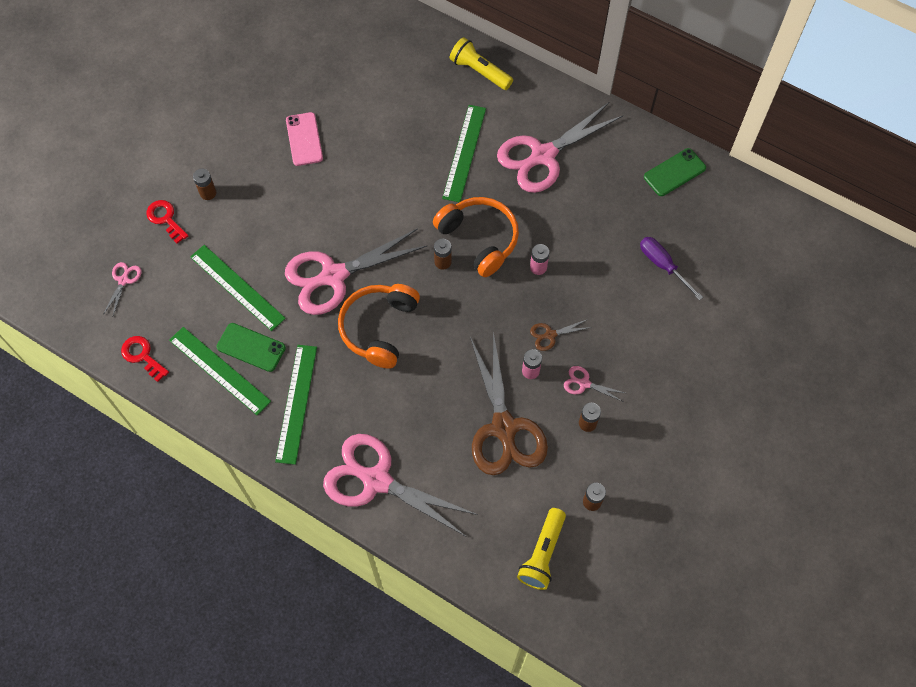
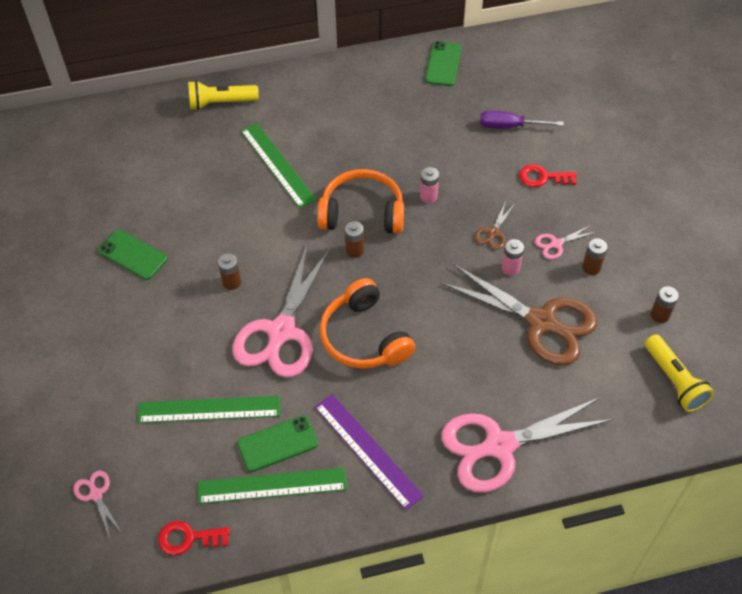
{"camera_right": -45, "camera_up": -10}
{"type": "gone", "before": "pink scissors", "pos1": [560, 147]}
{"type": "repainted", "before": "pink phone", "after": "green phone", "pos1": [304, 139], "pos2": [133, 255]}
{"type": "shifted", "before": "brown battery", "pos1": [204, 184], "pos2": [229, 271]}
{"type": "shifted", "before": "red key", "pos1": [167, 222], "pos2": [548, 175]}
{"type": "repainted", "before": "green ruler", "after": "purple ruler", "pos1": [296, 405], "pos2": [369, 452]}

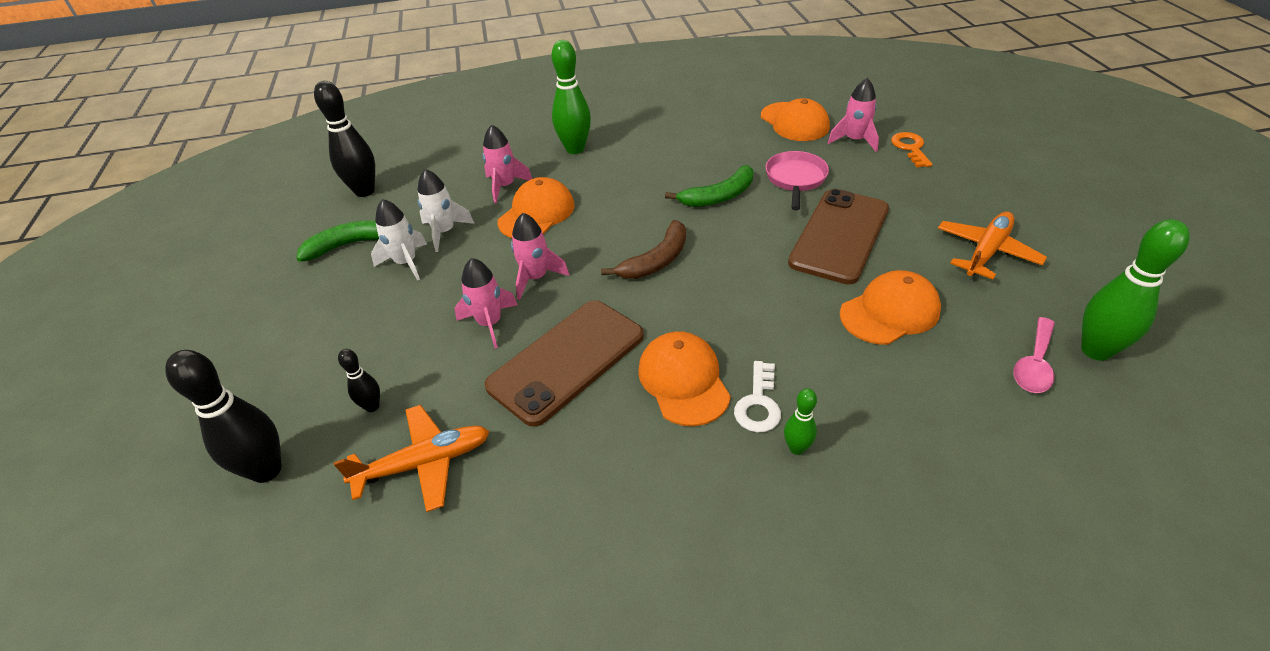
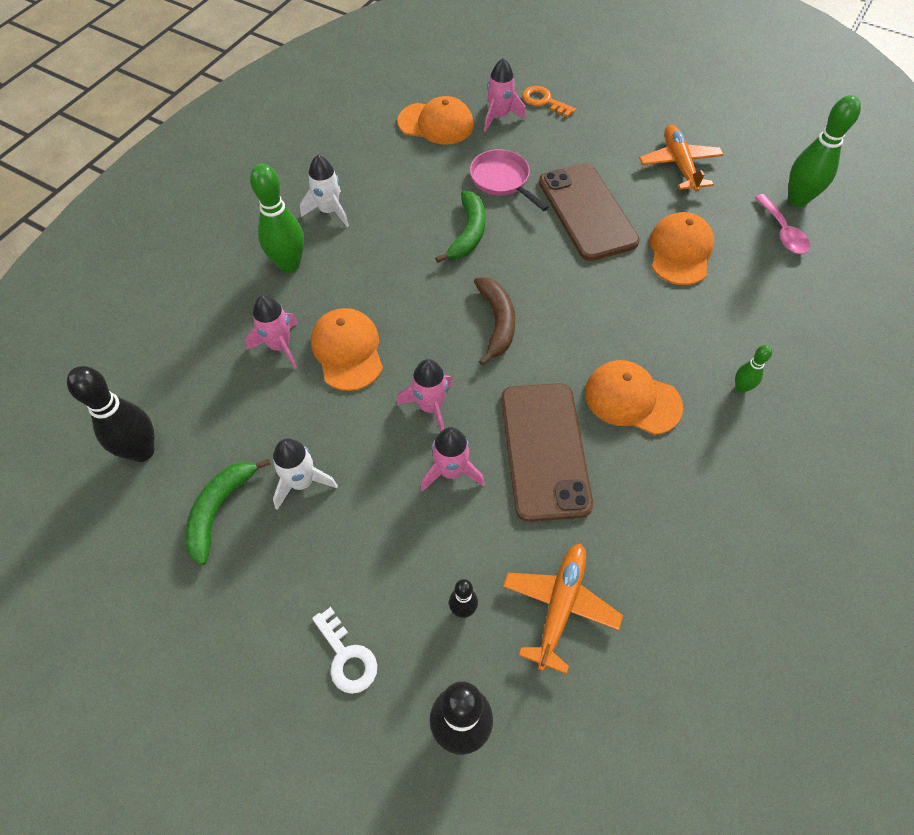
{"camera_right": -50, "camera_up": 15}
{"type": "shifted", "before": "white rocket", "pos1": [446, 210], "pos2": [324, 191]}
{"type": "shifted", "before": "white key", "pos1": [757, 396], "pos2": [344, 650]}

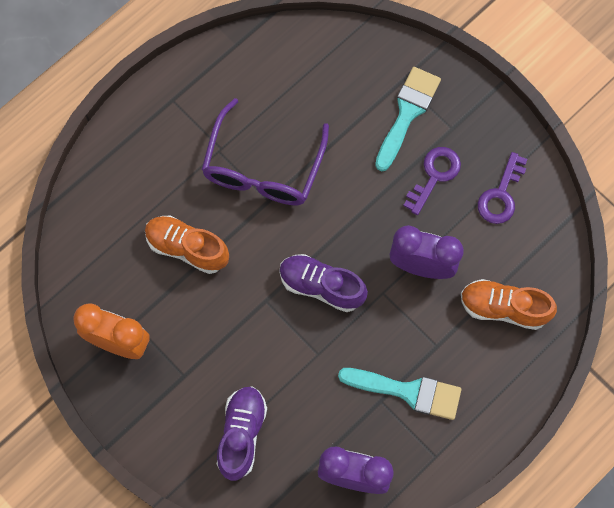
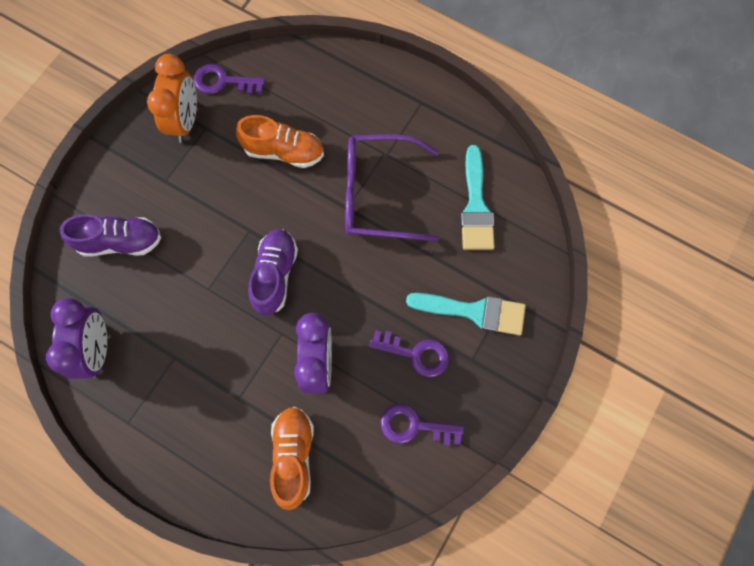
{"camera_right": 75, "camera_up": 0}
{"type": "rotated", "before": "orange shoe", "pos1": [187, 245], "pos2": [280, 141], "turn": 90}
{"type": "shifted", "before": "turquoise brush", "pos1": [400, 394], "pos2": [477, 197]}
{"type": "new", "after": "purple key", "pos2": [229, 79]}

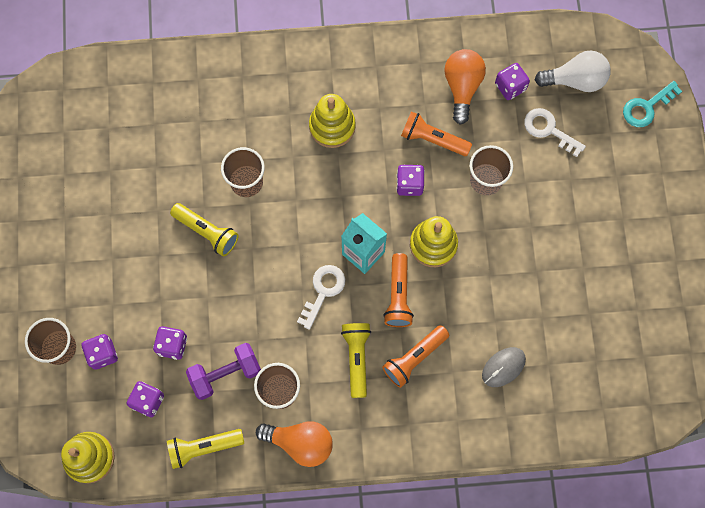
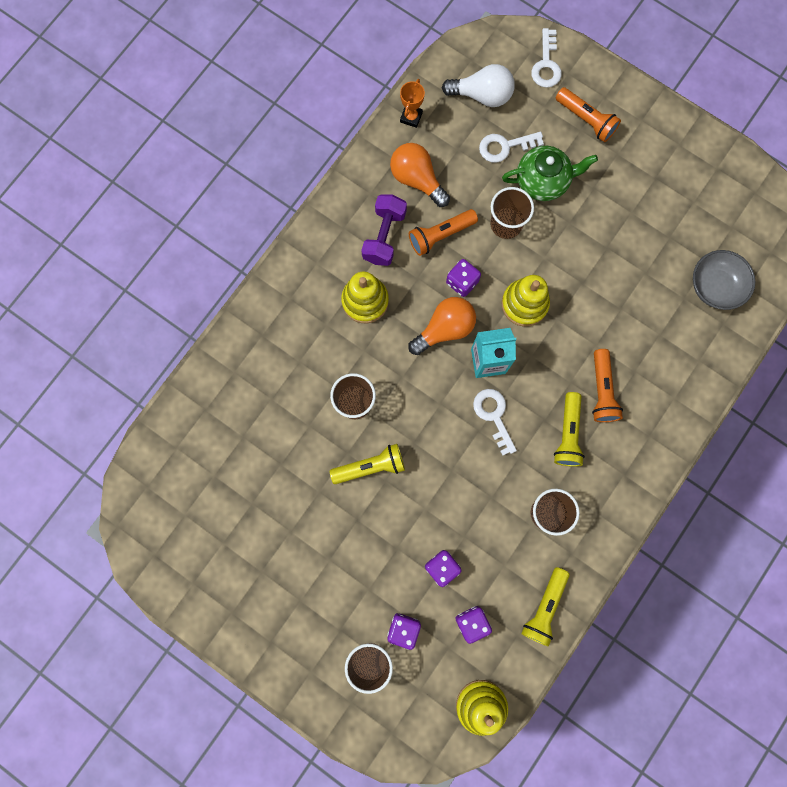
{"camera_right": -50, "camera_up": 5}
{"type": "rotated", "before": "white light bulb", "pos1": [573, 71], "pos2": [478, 85], "turn": 60}
{"type": "gone", "before": "purple dice", "pos1": [512, 81]}
{"type": "repainted", "before": "turquoise key", "after": "white key", "pos1": [652, 104], "pos2": [546, 58]}
{"type": "shifted", "before": "orange flashlight", "pos1": [398, 290], "pos2": [588, 114]}
{"type": "rotated", "before": "yellow flashlight", "pos1": [356, 360], "pos2": [569, 429], "turn": -120}
{"type": "shifted", "before": "purple dumbbell", "pos1": [223, 371], "pos2": [384, 230]}
{"type": "gone", "before": "grey mouse", "pos1": [504, 367]}
{"type": "shifted", "before": "orange light bulb", "pos1": [294, 444], "pos2": [442, 326]}
{"type": "new", "after": "orange trophy", "pos2": [412, 103]}
{"type": "new", "after": "green teapot", "pos2": [550, 173]}
{"type": "new", "after": "grey bowl", "pos2": [724, 280]}

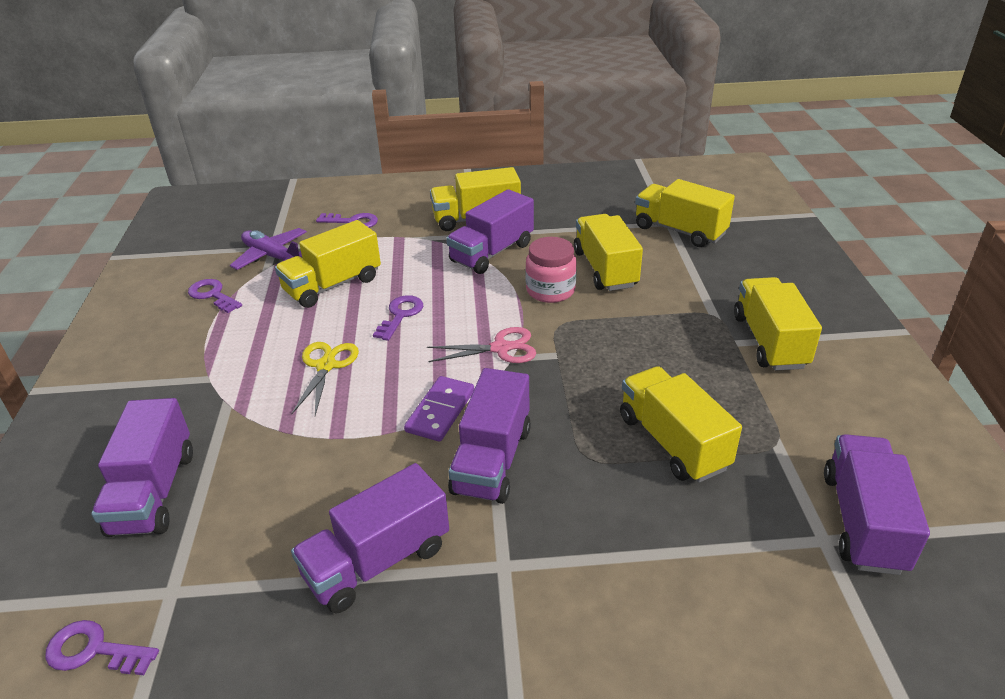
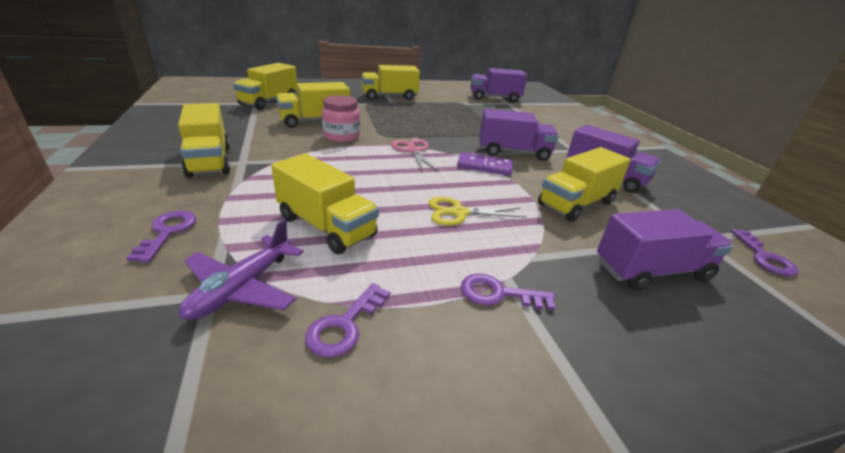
{"camera_right": -105, "camera_up": -5}
{"type": "gone", "before": "purple truck", "pos1": [490, 231]}
{"type": "shifted", "before": "purple key", "pos1": [398, 318], "pos2": [508, 291]}
{"type": "shifted", "before": "yellow truck", "pos1": [681, 424], "pos2": [584, 184]}

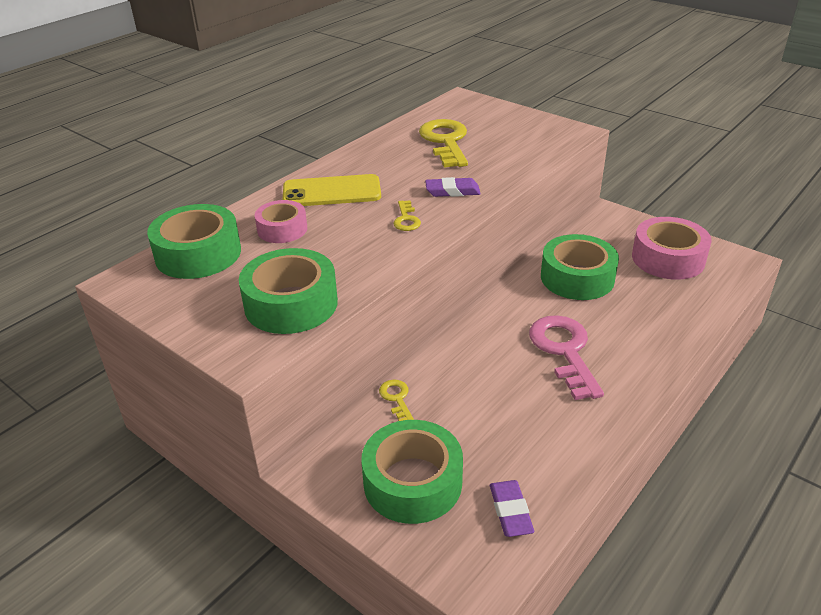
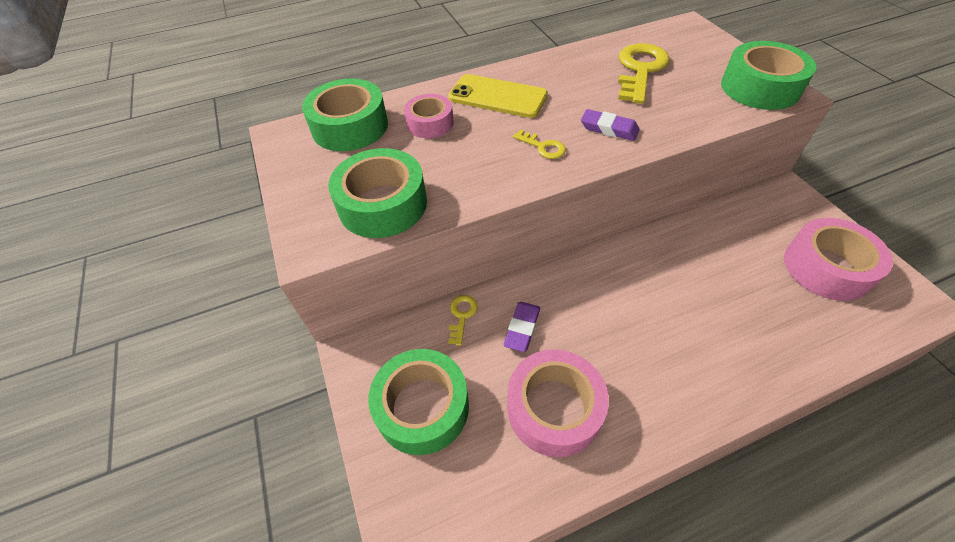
{"camera_right": 30, "camera_up": 15}
{"type": "rotated", "before": "yellow key", "pos1": [407, 215], "pos2": [539, 144], "turn": -75}
{"type": "shifted", "before": "green tape", "pos1": [580, 267], "pos2": [768, 75]}
{"type": "gone", "before": "pink key", "pos1": [566, 357]}
{"type": "shifted", "before": "purple eraser", "pos1": [512, 508], "pos2": [522, 327]}
{"type": "new", "after": "pink tape", "pos2": [558, 403]}

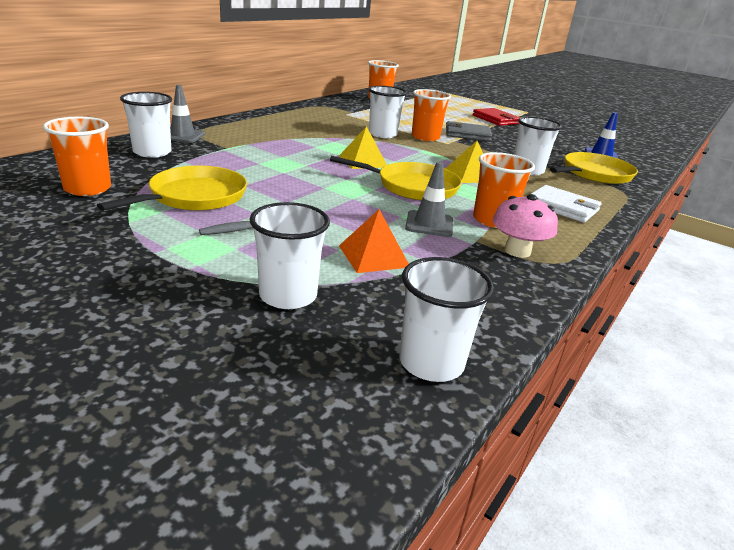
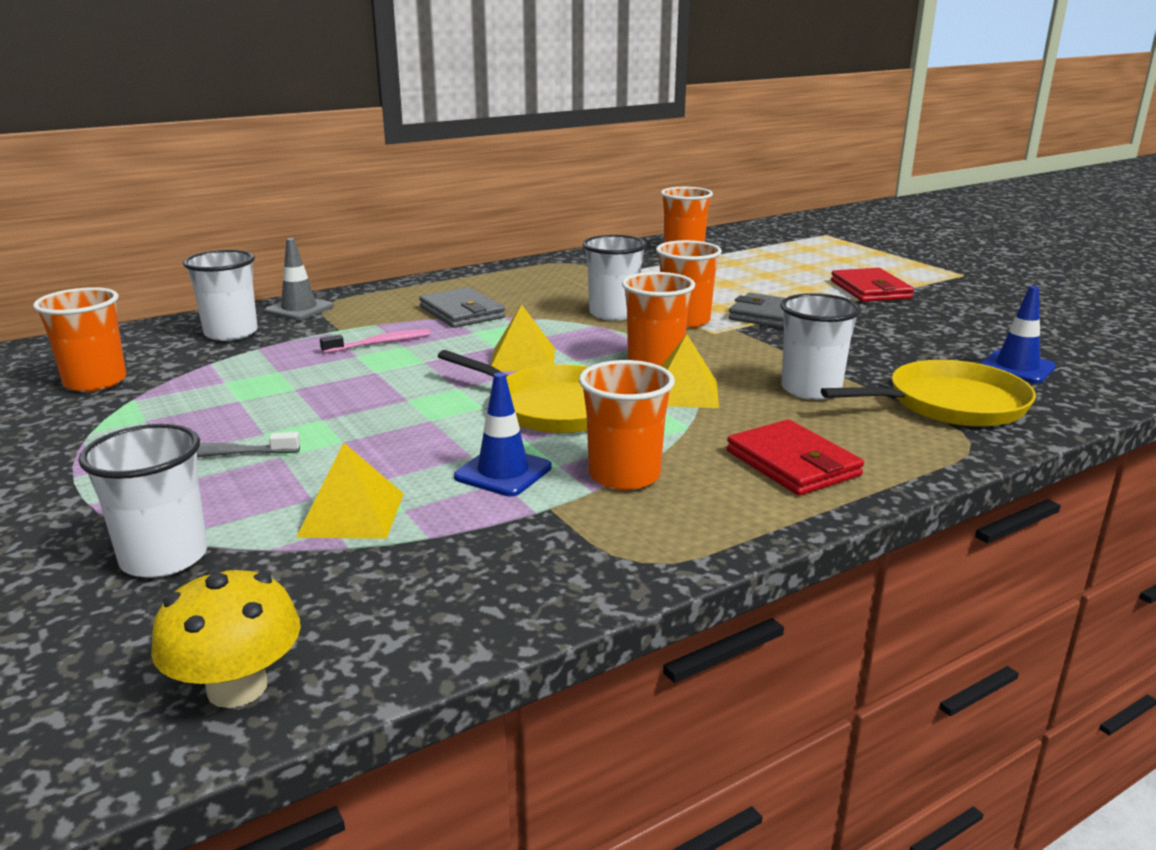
{"camera_right": 25, "camera_up": -5}
{"type": "repainted", "before": "grey traffic cone", "after": "blue traffic cone", "pos1": [429, 199], "pos2": [503, 434]}
{"type": "gone", "before": "yellow pan", "pos1": [172, 188]}
{"type": "repainted", "before": "white wallet", "after": "red wallet", "pos1": [566, 204], "pos2": [795, 457]}
{"type": "gone", "before": "pink mushroom", "pos1": [525, 226]}
{"type": "repainted", "before": "orange pyramid", "after": "yellow pyramid", "pos1": [374, 241], "pos2": [350, 491]}
{"type": "swapped", "before": "white cup", "after": "yellow mushroom", "pos1": [447, 319], "pos2": [226, 637]}
{"type": "new", "after": "orange cup", "pos2": [658, 319]}
{"type": "new", "after": "grey wallet", "pos2": [462, 307]}
{"type": "new", "after": "pink toothbrush", "pos2": [375, 341]}

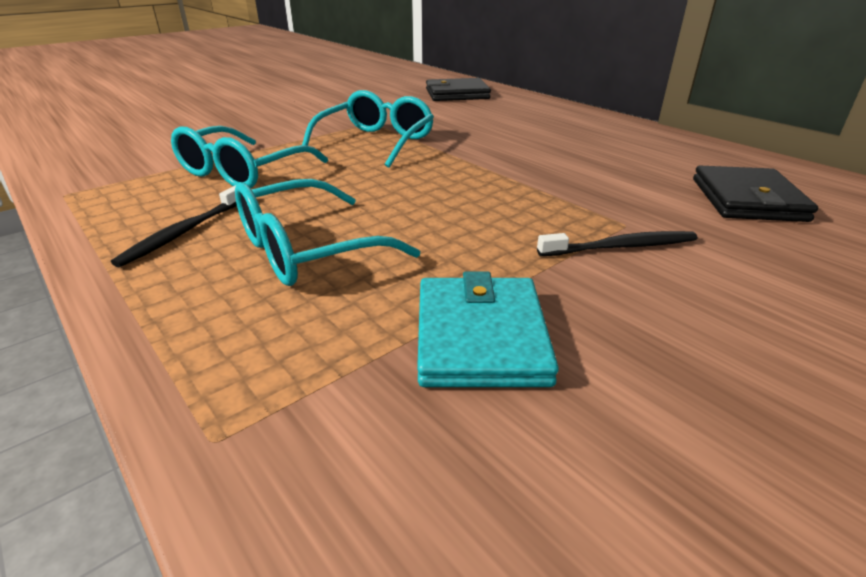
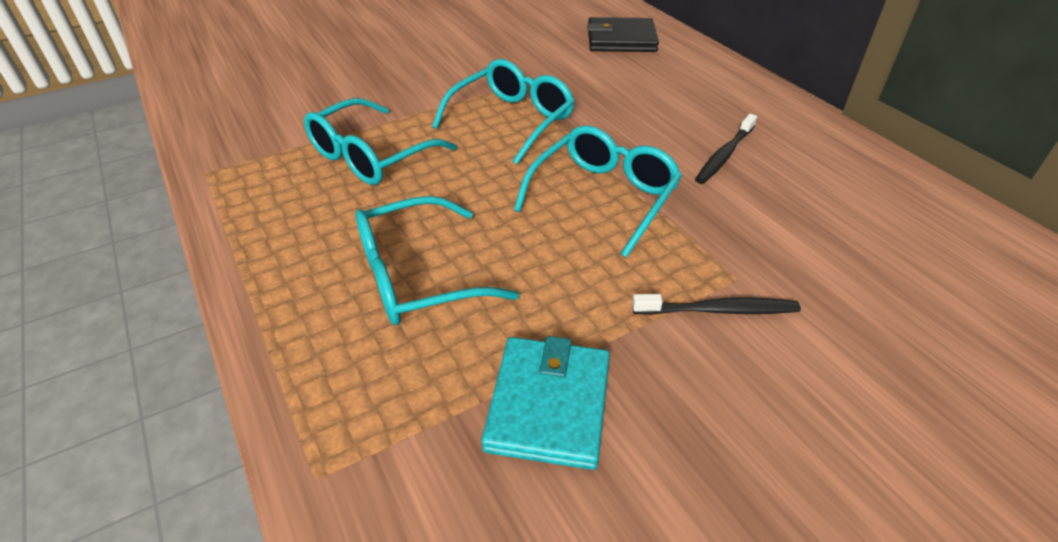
{"camera_right": 10, "camera_up": 10}
{"type": "gone", "before": "black wallet", "pos1": [755, 194]}
{"type": "shifted", "before": "black toothbrush", "pos1": [174, 226], "pos2": [726, 149]}
{"type": "new", "after": "turquoise glasses", "pos2": [598, 191]}

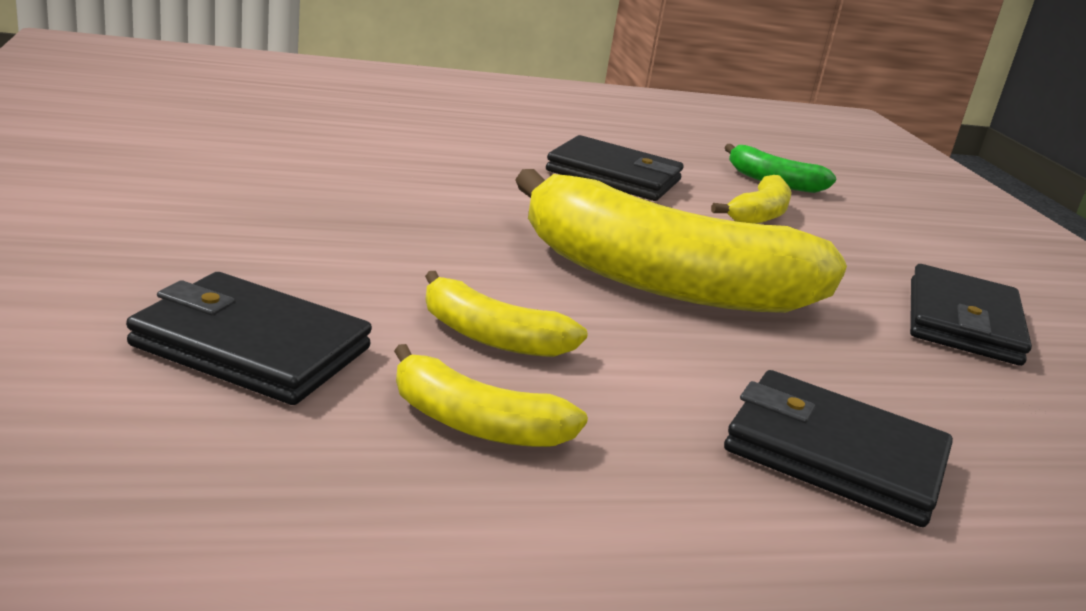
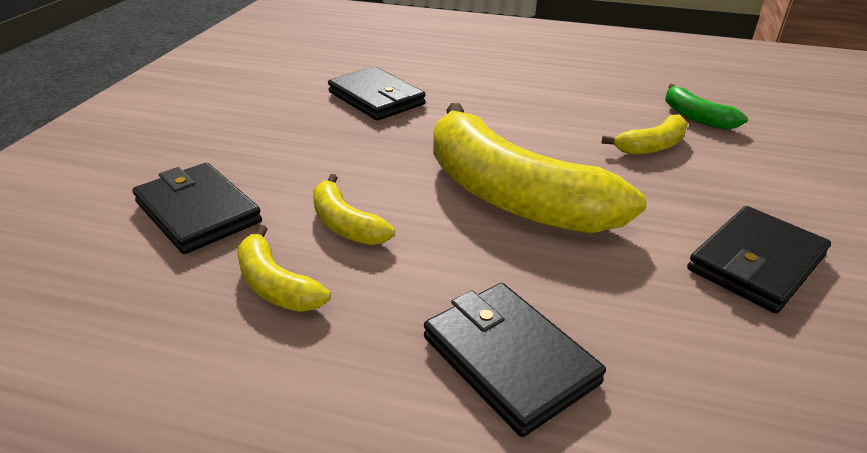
{"camera_right": 30, "camera_up": 10}
{"type": "shifted", "before": "black wallet", "pos1": [615, 168], "pos2": [377, 94]}

